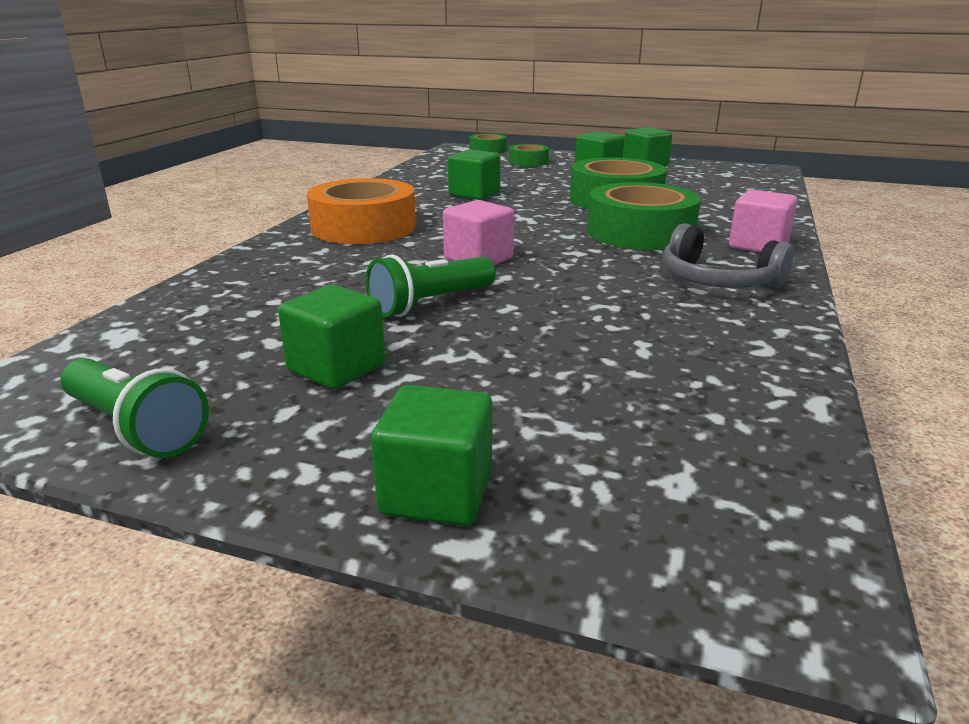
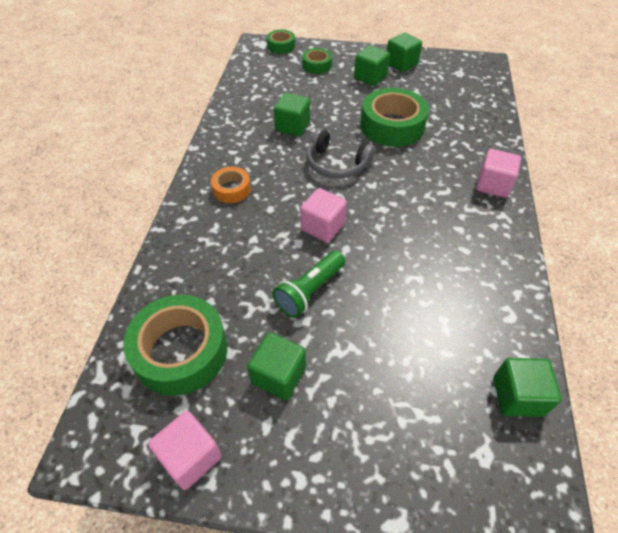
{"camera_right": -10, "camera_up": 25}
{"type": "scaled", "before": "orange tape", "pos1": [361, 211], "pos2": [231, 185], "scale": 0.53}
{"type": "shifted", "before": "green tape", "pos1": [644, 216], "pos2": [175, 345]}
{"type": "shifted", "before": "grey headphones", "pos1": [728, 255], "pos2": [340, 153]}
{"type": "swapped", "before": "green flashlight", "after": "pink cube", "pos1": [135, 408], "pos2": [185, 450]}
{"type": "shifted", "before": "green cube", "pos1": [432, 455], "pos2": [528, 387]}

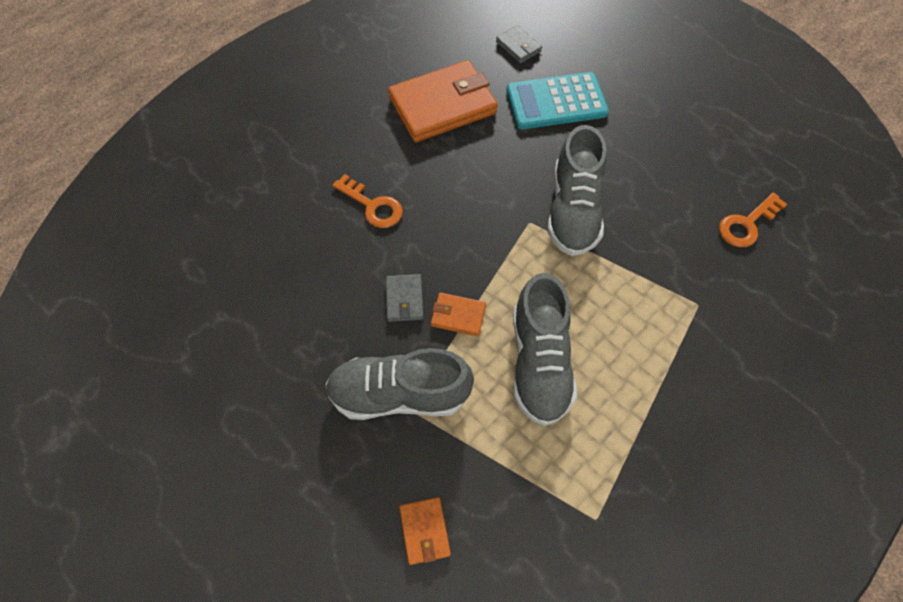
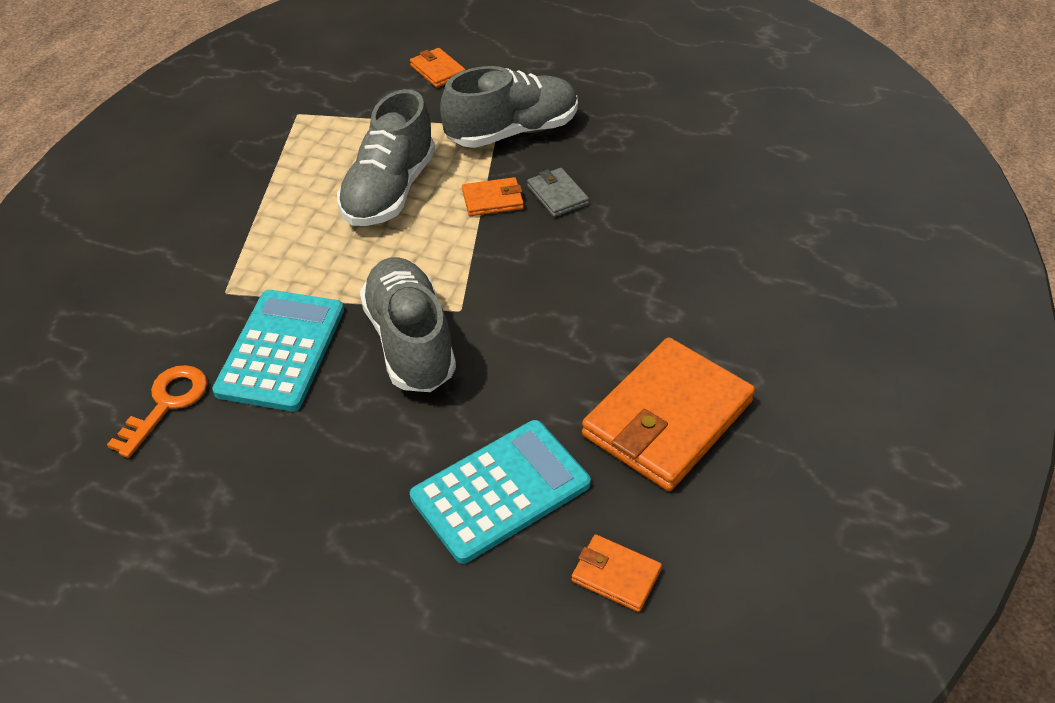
{"camera_right": 155, "camera_up": -15}
{"type": "repainted", "before": "grey wallet", "after": "orange wallet", "pos1": [519, 44], "pos2": [616, 573]}
{"type": "gone", "before": "orange key", "pos1": [367, 201]}
{"type": "rotated", "before": "grey shoe", "pos1": [545, 349], "pos2": [386, 157], "turn": -135}
{"type": "new", "after": "turquoise calculator", "pos2": [278, 350]}

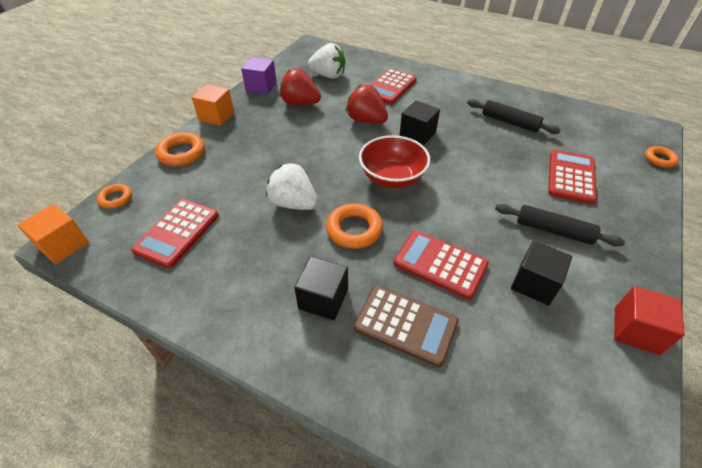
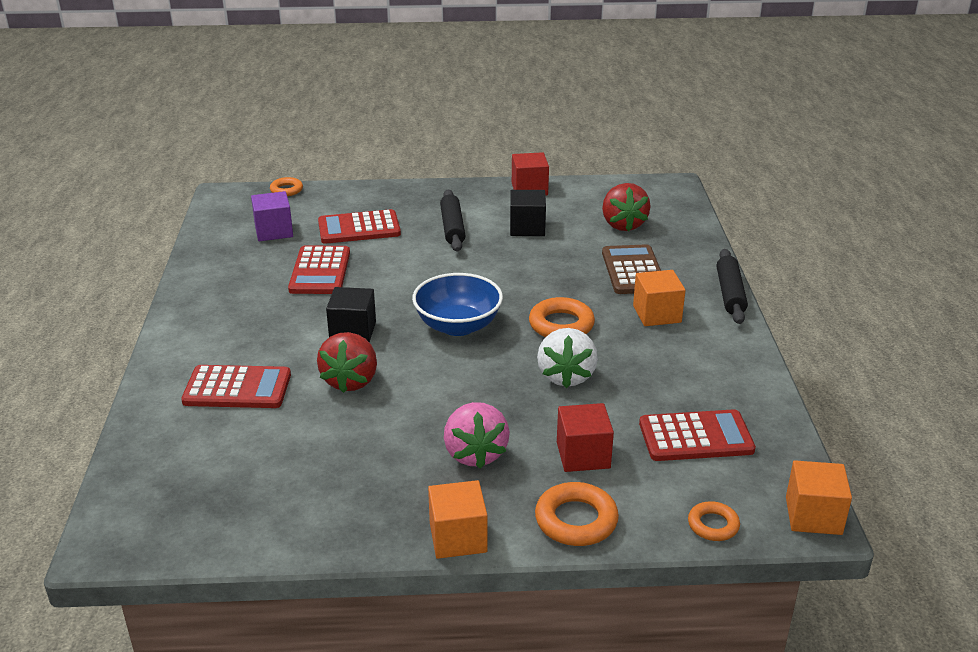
{"camera_right": -120, "camera_up": -15}
{"type": "gone", "before": "white strawberry", "pos1": [326, 61]}
{"type": "shifted", "before": "purple cube", "pos1": [259, 75], "pos2": [272, 216]}
{"type": "shifted", "before": "red strawberry", "pos1": [300, 86], "pos2": [626, 207]}
{"type": "shifted", "before": "black rolling pin", "pos1": [514, 116], "pos2": [732, 286]}
{"type": "repainted", "before": "red bowl", "after": "blue bowl", "pos1": [394, 161], "pos2": [457, 304]}
{"type": "shifted", "before": "red calculator", "pos1": [441, 265], "pos2": [319, 270]}
{"type": "repainted", "before": "black cube", "after": "orange cube", "pos1": [321, 288], "pos2": [659, 298]}
{"type": "new", "after": "pink strawberry", "pos2": [477, 435]}
{"type": "new", "after": "red cube", "pos2": [585, 437]}

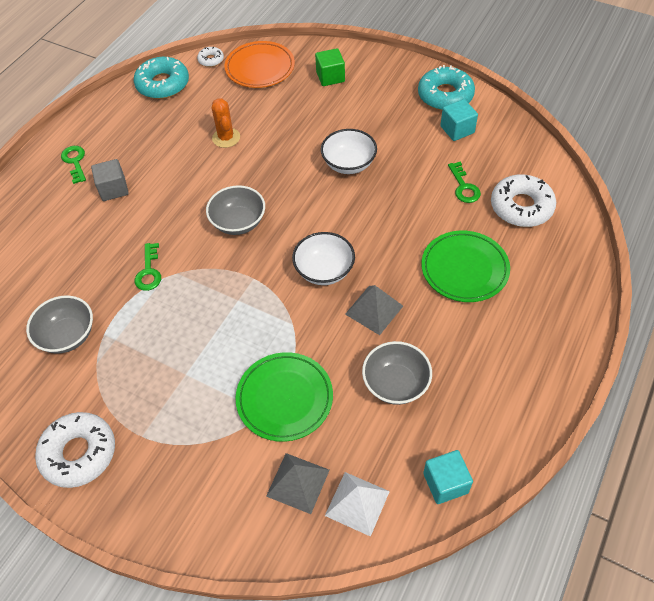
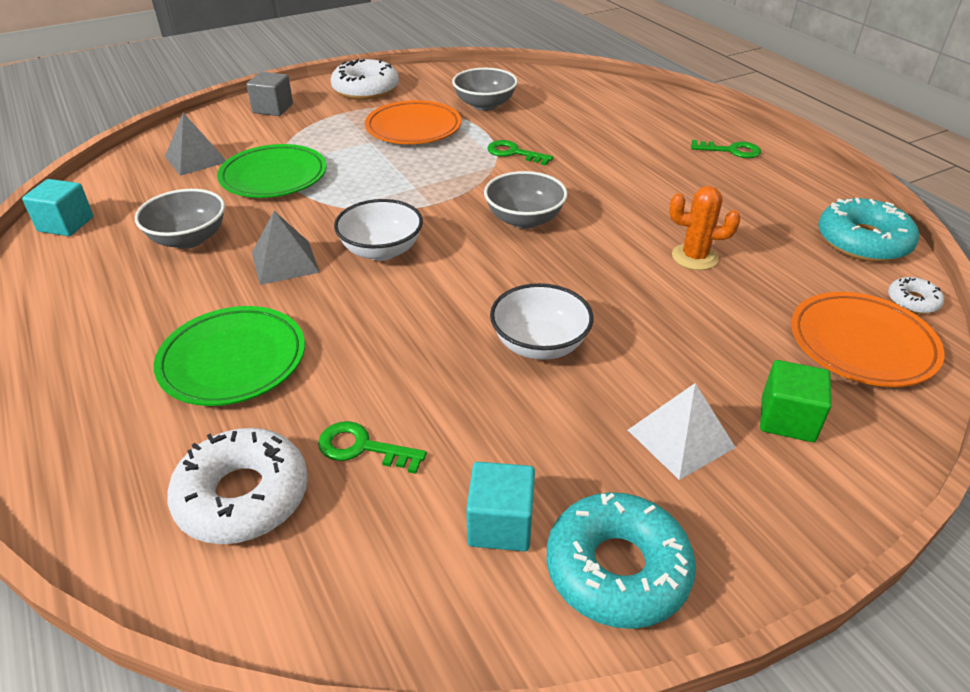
{"camera_right": 120, "camera_up": -15}
{"type": "shifted", "before": "grey cube", "pos1": [110, 180], "pos2": [269, 94]}
{"type": "shifted", "before": "white pyramid", "pos1": [357, 504], "pos2": [682, 431]}
{"type": "new", "after": "orange plate", "pos2": [413, 122]}

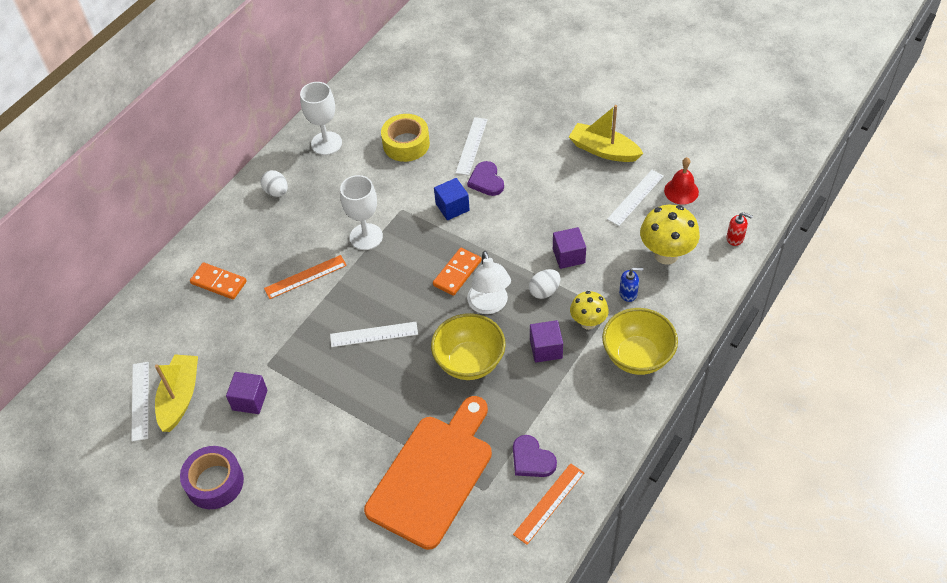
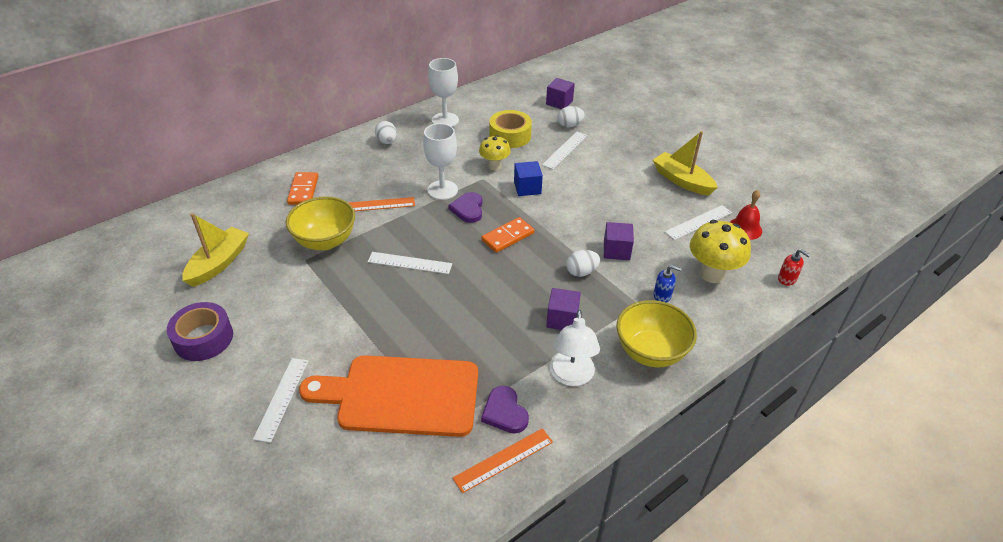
{"camera_right": 15, "camera_up": -10}
{"type": "shifted", "before": "purple heart", "pos1": [485, 178], "pos2": [465, 207]}
{"type": "shifted", "before": "white lamp", "pos1": [489, 282], "pos2": [574, 348]}
{"type": "rotated", "before": "orange domino", "pos1": [218, 280], "pos2": [302, 188], "turn": 45}
{"type": "shifted", "before": "yellow mushroom", "pos1": [589, 310], "pos2": [495, 152]}
{"type": "shifted", "before": "yellow bowl", "pos1": [468, 346], "pos2": [320, 223]}
{"type": "shifted", "before": "white ruler", "pos1": [140, 402], "pos2": [280, 400]}
{"type": "shifted", "before": "purple cube", "pos1": [247, 393], "pos2": [560, 93]}
{"type": "rotated", "before": "orange cutting board", "pos1": [428, 473], "pos2": [388, 396], "turn": -135}
{"type": "new", "after": "white egg", "pos2": [571, 116]}

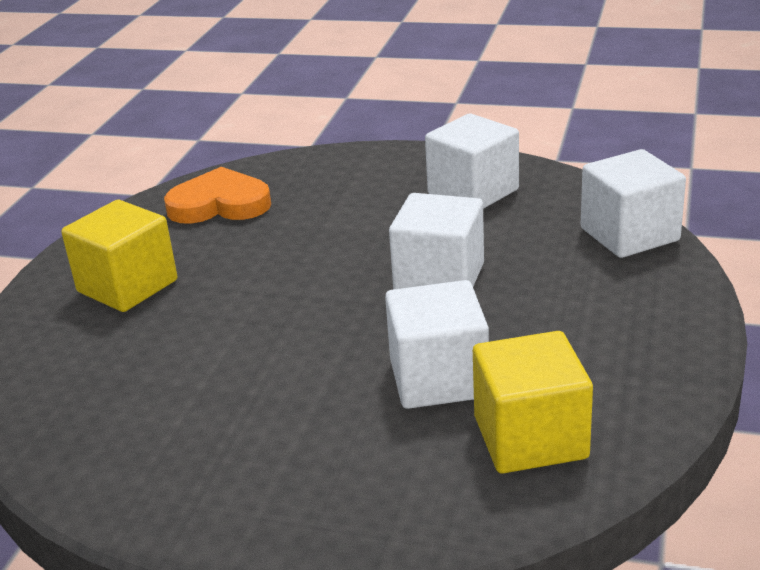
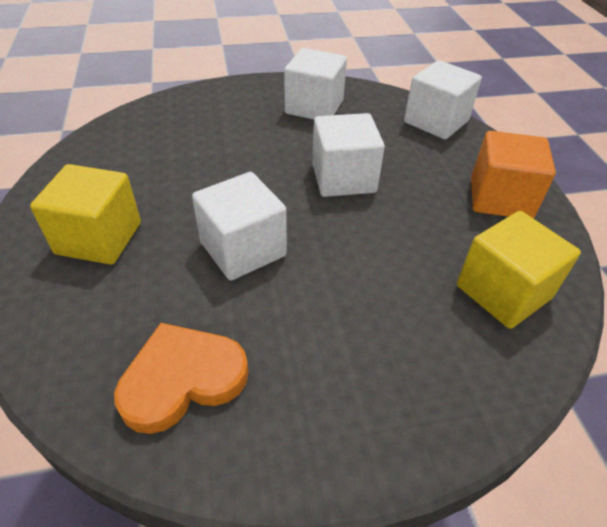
{"camera_right": -30, "camera_up": 15}
{"type": "shifted", "before": "orange heart", "pos1": [217, 195], "pos2": [181, 378]}
{"type": "shifted", "before": "white cube", "pos1": [437, 344], "pos2": [239, 226]}
{"type": "new", "after": "orange cube", "pos2": [513, 175]}

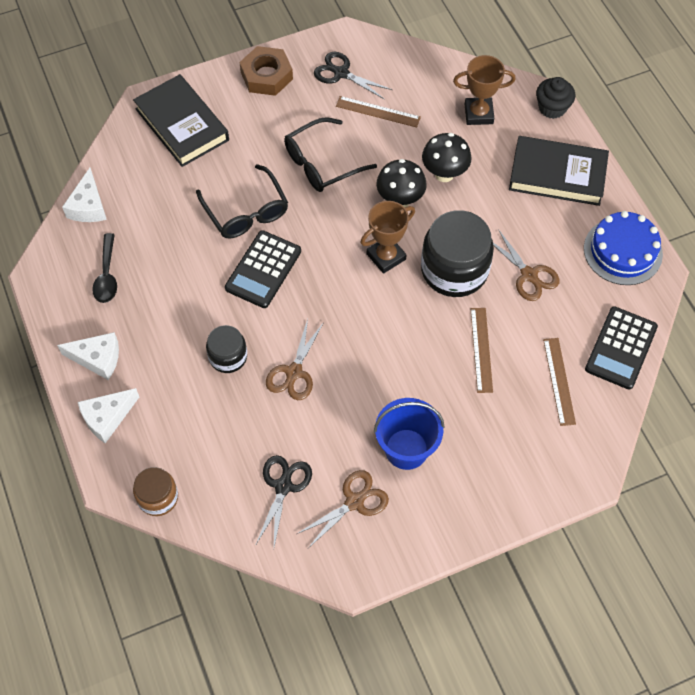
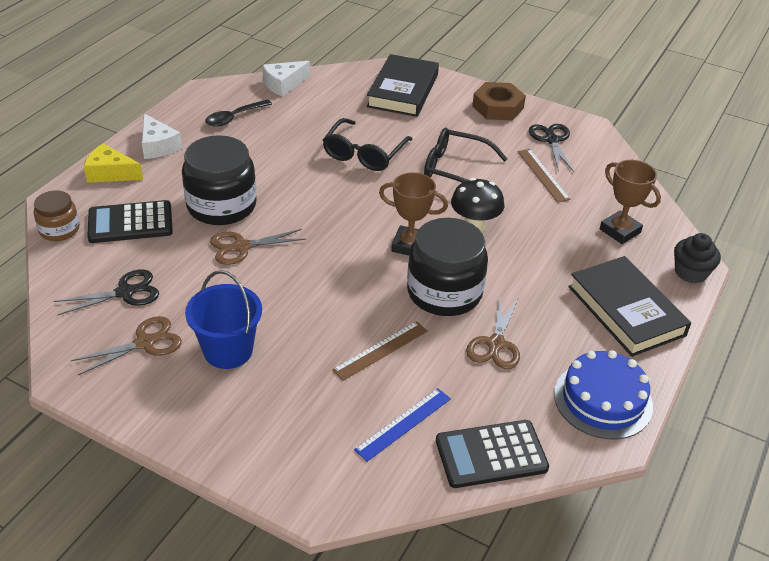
{"camera_right": 50, "camera_up": -20}
{"type": "gone", "before": "black mushroom", "pos1": [447, 157]}
{"type": "shifted", "before": "black calculator", "pos1": [263, 269], "pos2": [130, 221]}
{"type": "scaled", "before": "black jar", "pos1": [226, 349], "pos2": [219, 180], "scale": 1.82}
{"type": "repainted", "before": "brown ruler", "after": "blue ruler", "pos1": [559, 382], "pos2": [402, 425]}
{"type": "repainted", "before": "white cheese", "after": "yellow cheese", "pos1": [108, 415], "pos2": [113, 163]}
{"type": "rotated", "before": "brown scissors", "pos1": [343, 509], "pos2": [126, 345], "turn": -45}

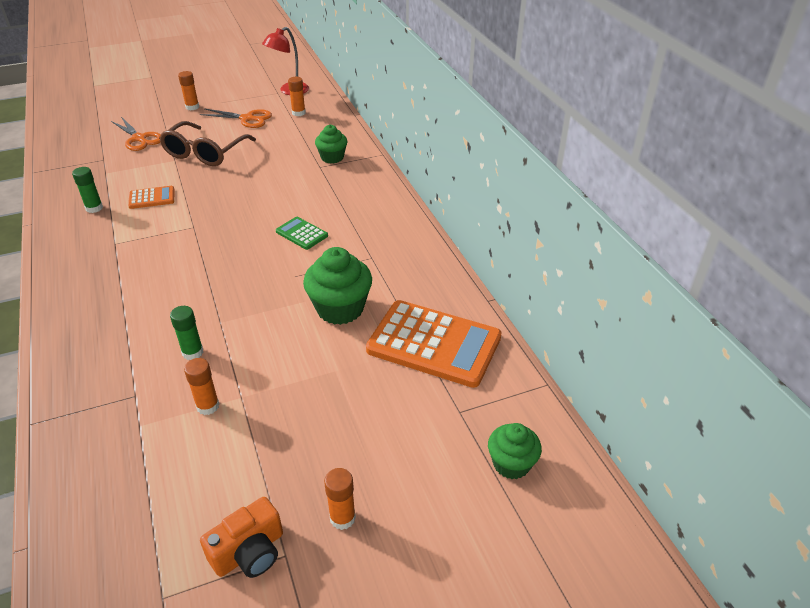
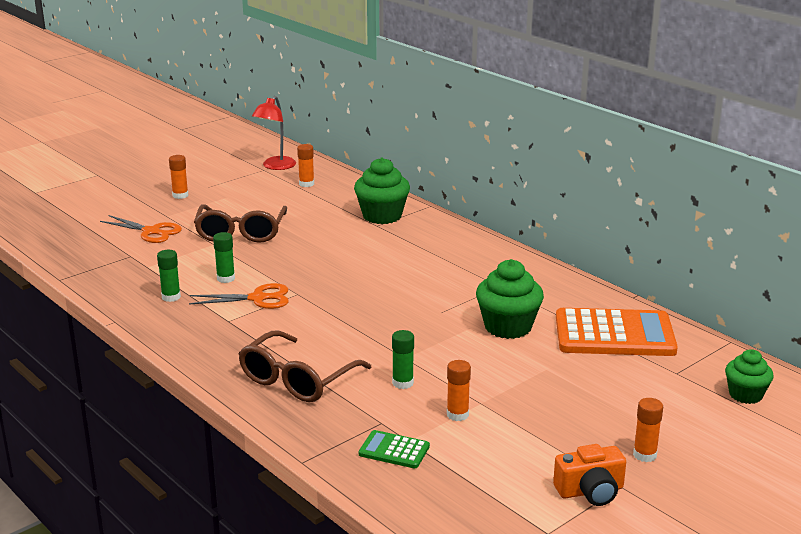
{"camera_right": -20, "camera_up": -15}
{"type": "shifted", "before": "orange scissors", "pos1": [236, 118], "pos2": [239, 296]}
{"type": "scaled", "before": "green cupcake", "pos1": [331, 144], "pos2": [382, 190], "scale": 1.59}
{"type": "swapped", "before": "orange calculator", "after": "green glue stick", "pos1": [151, 197], "pos2": [224, 257]}
{"type": "shifted", "before": "green calculator", "pos1": [302, 233], "pos2": [394, 449]}
{"type": "rotated", "before": "orange camera", "pos1": [241, 537], "pos2": [589, 475], "turn": 45}
{"type": "new", "after": "brown glasses", "pos2": [304, 366]}

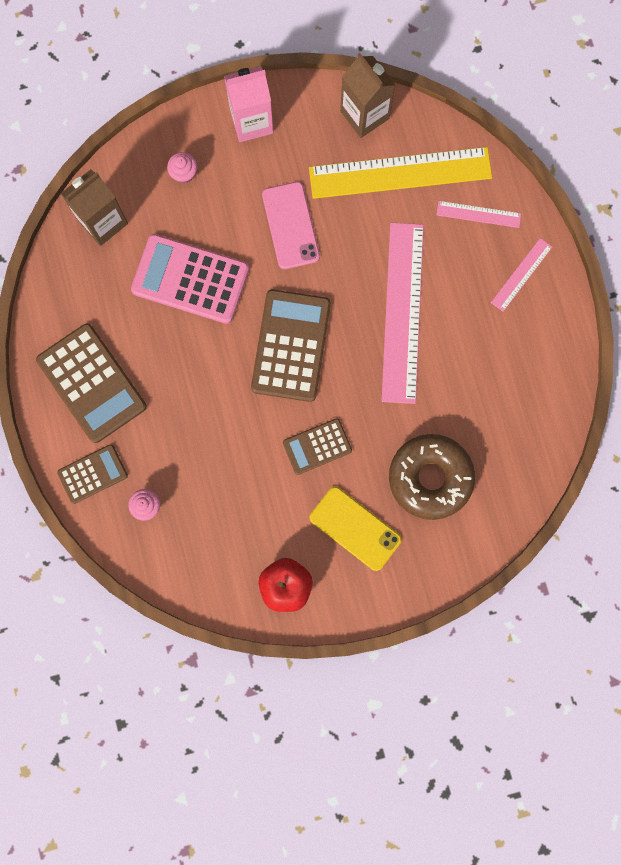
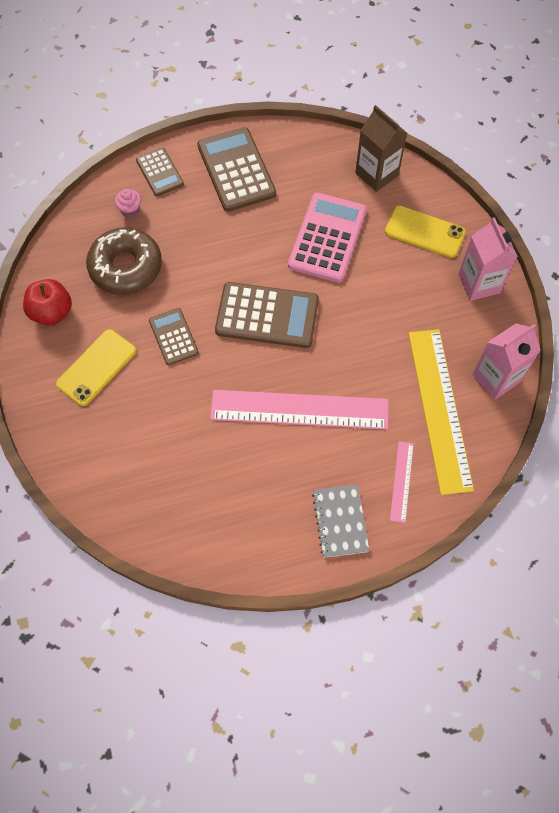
{"camera_right": 90, "camera_up": -15}
{"type": "repainted", "before": "brown carton", "after": "pink carton", "pos1": [368, 95], "pos2": [507, 361]}
{"type": "swapped", "before": "pink cupcake", "after": "yellow phone", "pos1": [182, 167], "pos2": [425, 231]}
{"type": "gone", "before": "pink phone", "pos1": [291, 225]}
{"type": "swapped", "before": "pink ruler", "after": "grey notebook", "pos1": [521, 274], "pos2": [341, 521]}
{"type": "rotated", "before": "brown calculator", "pos1": [91, 383], "pos2": [236, 169], "turn": 105}
{"type": "shifted", "before": "brown donut", "pos1": [432, 477], "pos2": [124, 261]}

